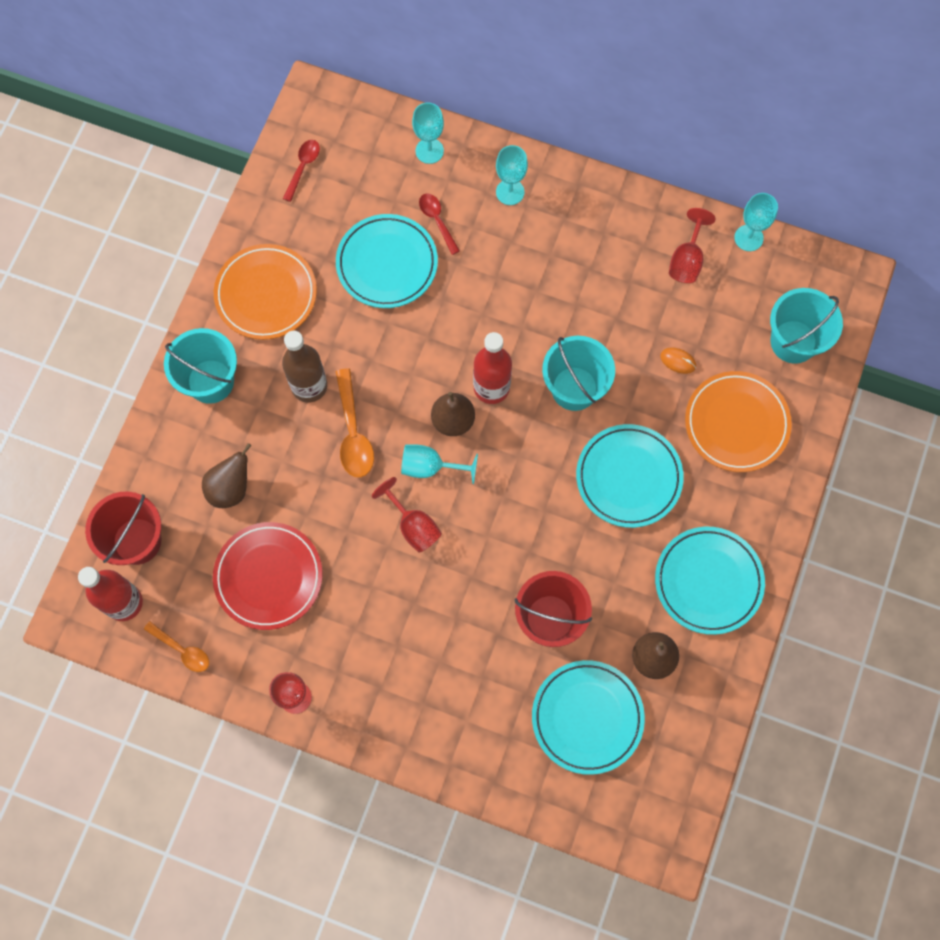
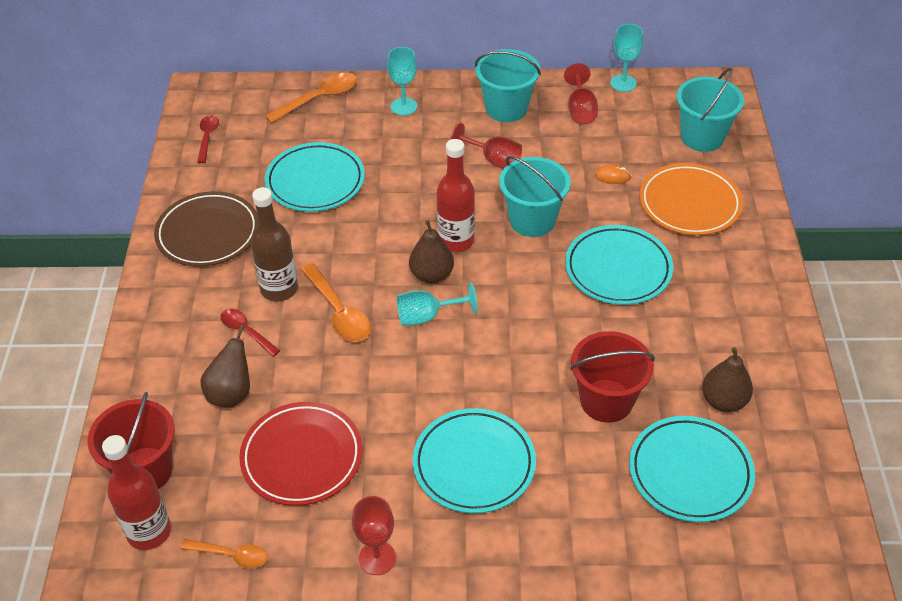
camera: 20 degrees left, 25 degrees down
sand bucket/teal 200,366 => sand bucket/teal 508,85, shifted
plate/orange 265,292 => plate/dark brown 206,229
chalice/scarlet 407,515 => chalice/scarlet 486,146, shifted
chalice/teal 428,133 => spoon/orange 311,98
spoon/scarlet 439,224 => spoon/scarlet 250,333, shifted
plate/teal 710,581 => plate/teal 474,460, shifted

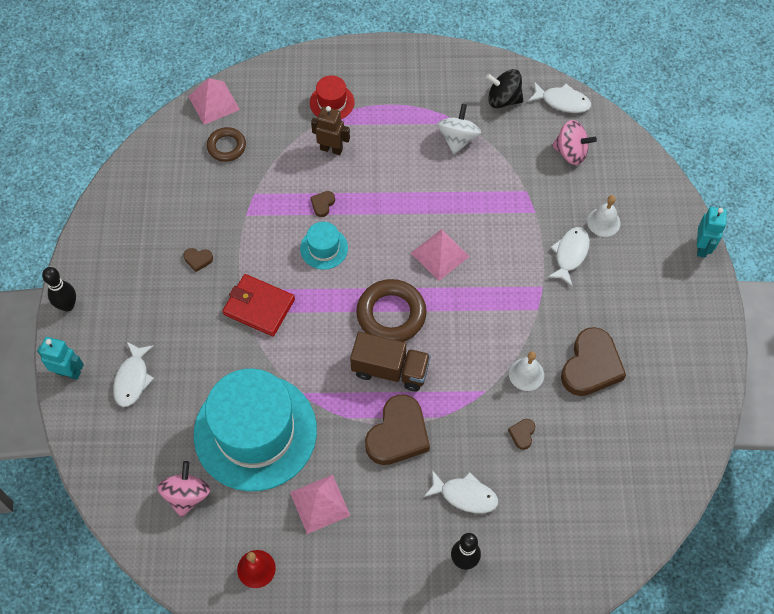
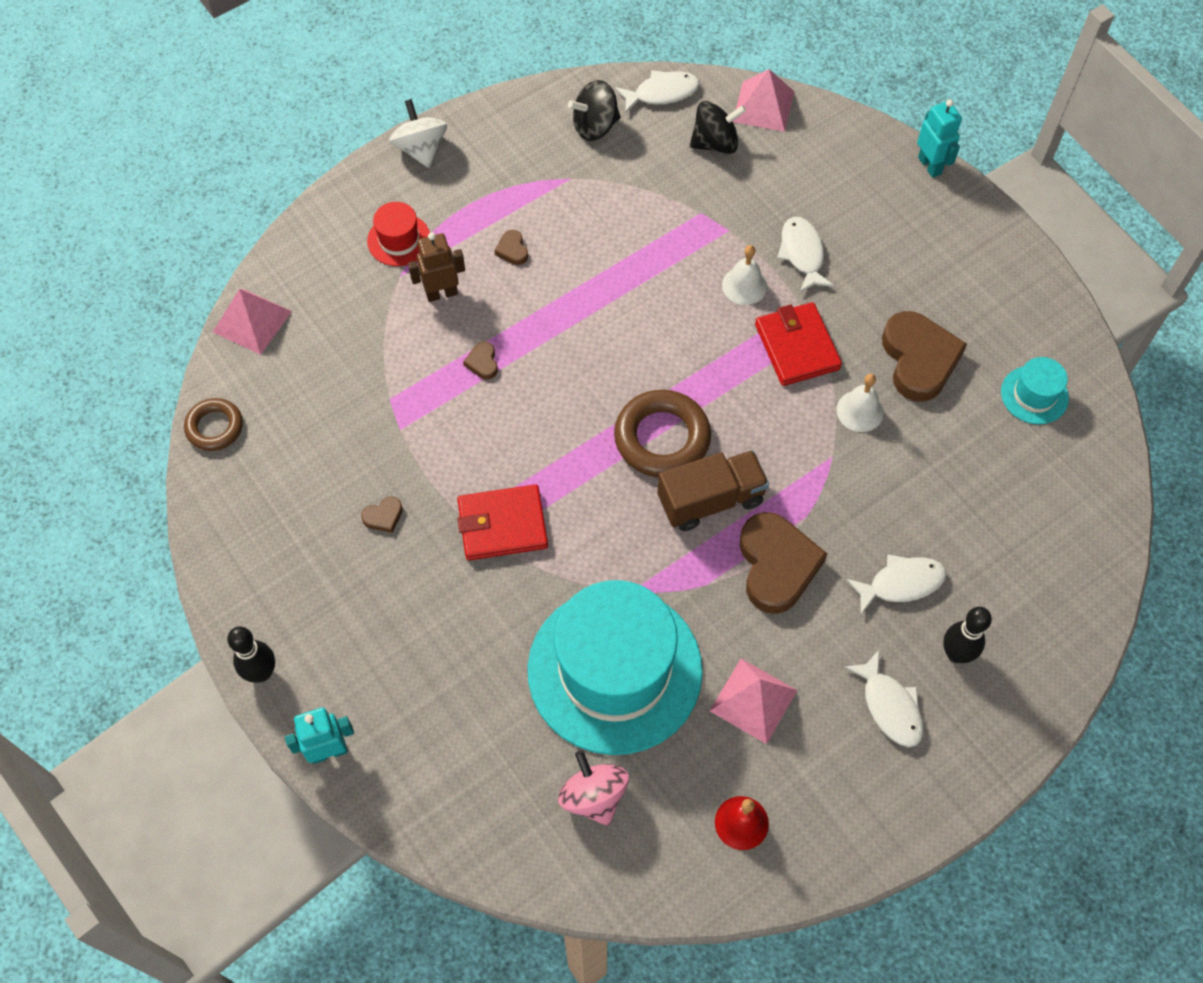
camera: 35 degrees left, 0 degrees up
fish figure/white 133,374 => fish figure/white 884,698, shifted
hoop/dark brown 226,144 => hoop/dark brown 213,424, shifted
top hat/teal 324,246 => top hat/teal 1035,390, shifted
solid pyramid/pink 440,255 => solid pyramid/pink 763,100, shifted
spinning top/white 459,129 => spinning top/white 418,133, shifted
heart/dark brown 521,434 => heart/dark brown 511,247, shifted
spinning top/pink 574,142 => spinning top/jet-black 718,127
bell/white 603,216 => bell/white 744,275, shifted
nothing => card wallet/scarlet 798,344

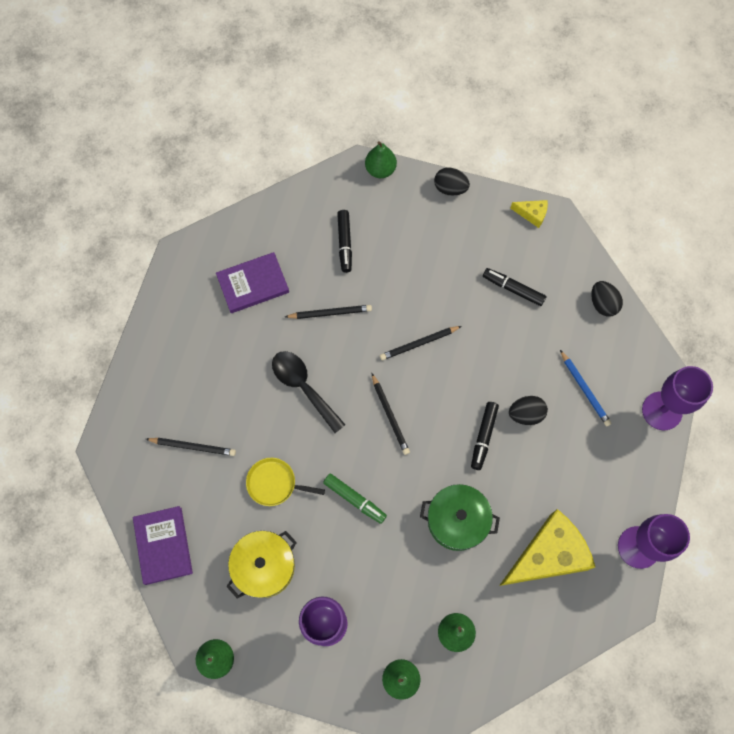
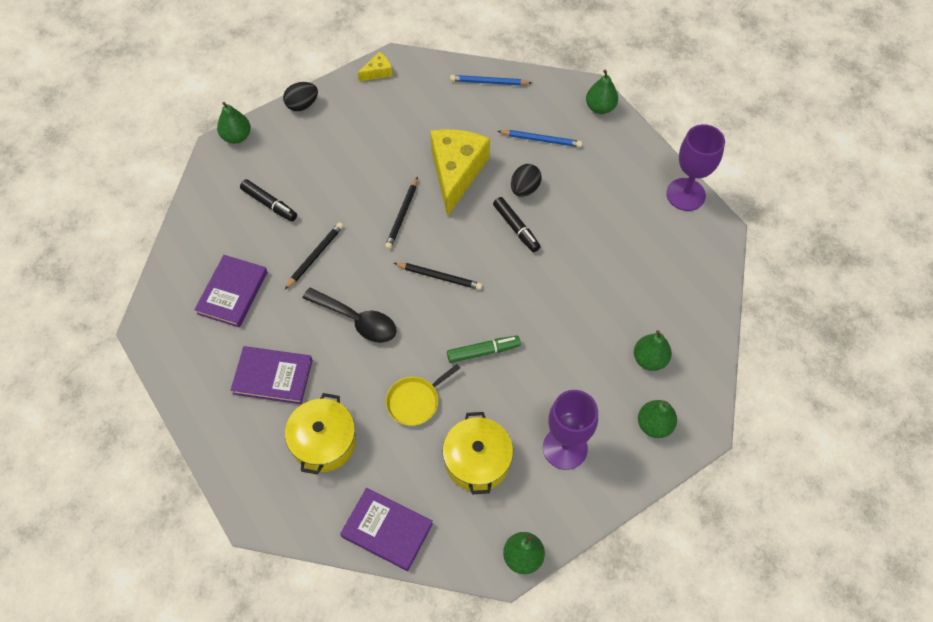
camera: 50 degrees left, 10 degrees down
lead pencil/jet-black 191,447 => pot/golden 320,434
spoon/jet-black 308,392 => spoon/jet-black 349,315, 150 degrees counterclockwise
pot/green 460,517 => nothing
felt pen/jet-black 514,287 => nothing
piece of cheese/golden 547,547 => piece of cheese/golden 460,173, shifted
egg shape/jet-black 607,299 => lead pencil/blue 491,80
chalice/royal purple 677,398 => pear/green 602,91
nothing => hardcover/royal purple 272,375

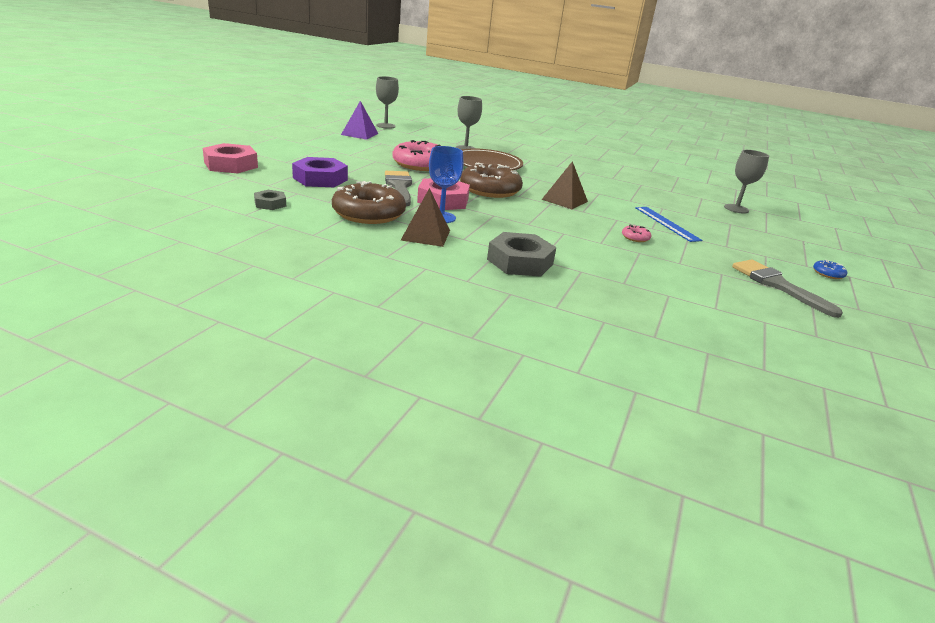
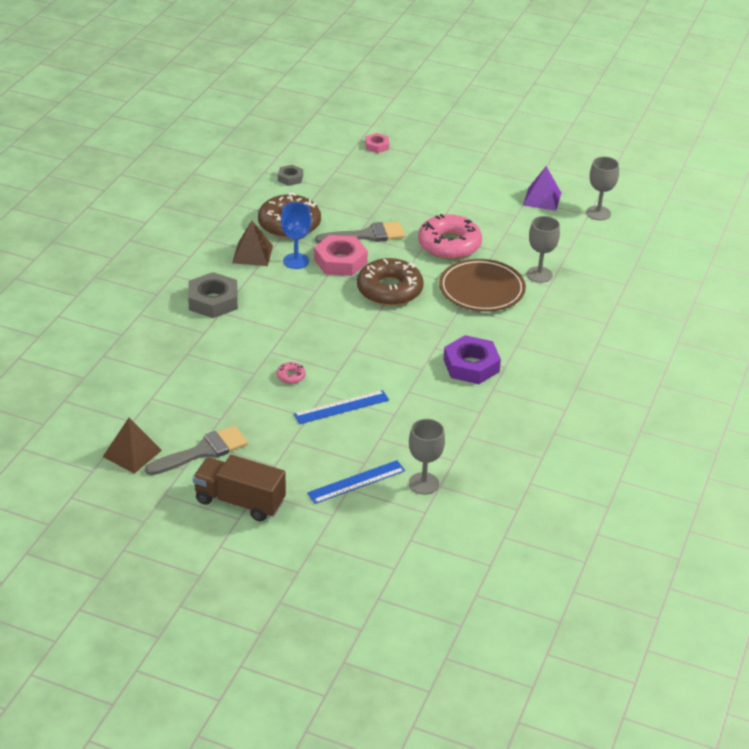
camera: 90 degrees right, 10 degrees up
nut/pink 230,158 => nut/pink 377,143, x0.55
nut/royal purple 320,172 => nut/royal purple 472,359, shifted
solid pyramid/dark brown 564,185 => solid pyramid/dark brown 132,446, shifted
donut/blue 830,269 => lorry/dark brown 239,488
nothing => measuring stick/blue 356,482

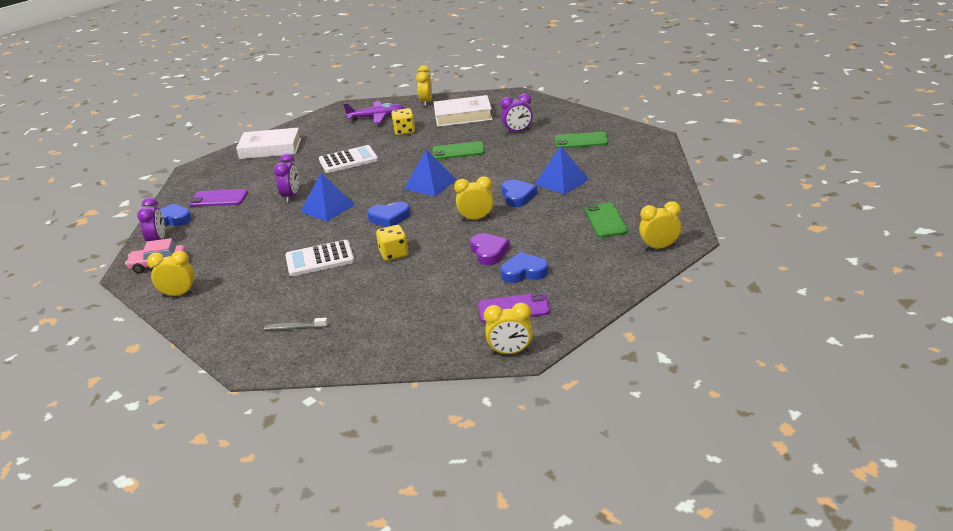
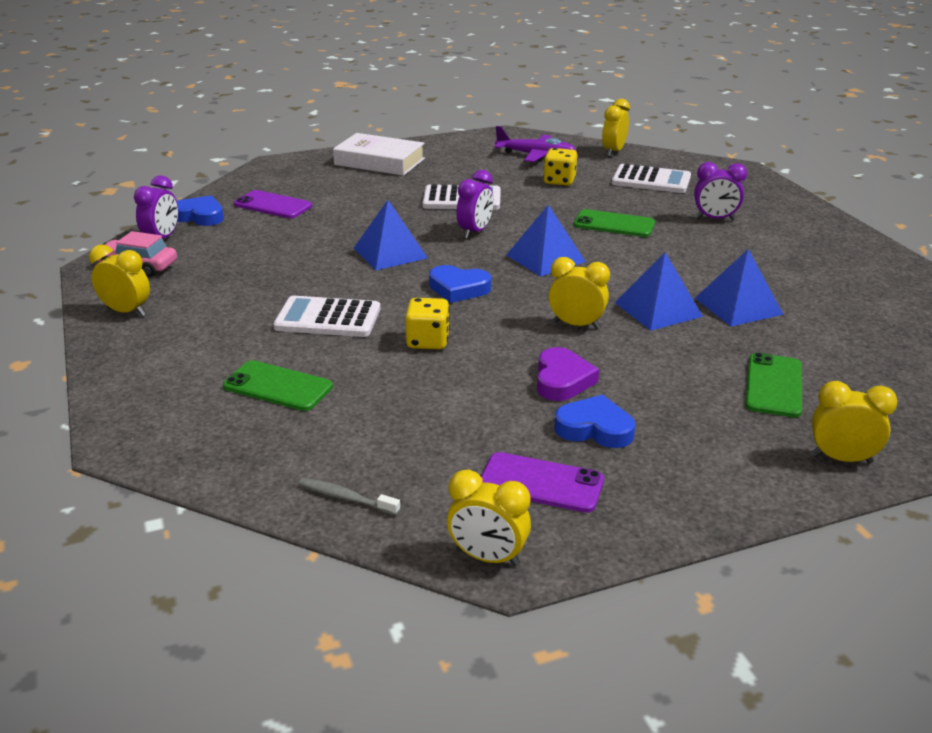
camera: 20 degrees right, 0 degrees up
tooth brush/gray 296,324 => tooth brush/gray 349,496, shifted
bedside clock/royal purple 286,178 => bedside clock/royal purple 474,204, shifted
hardcover/white 463,111 => adding machine/white 651,178
heart/blue 519,193 => solid pyramid/blue 659,291
phone/green 581,140 => phone/green 278,385, shifted

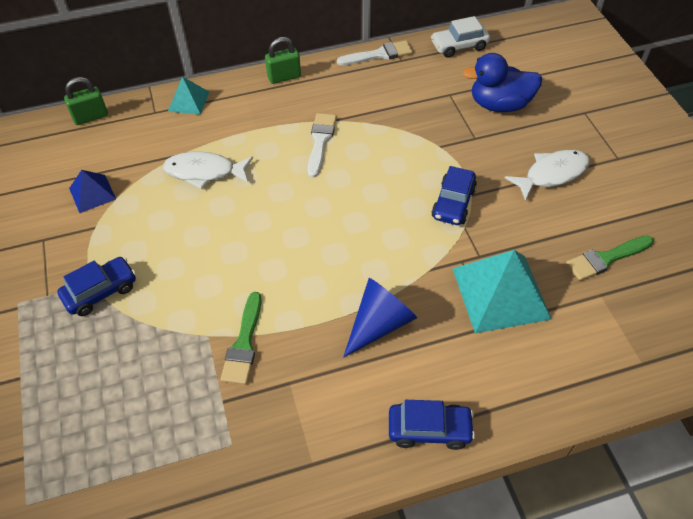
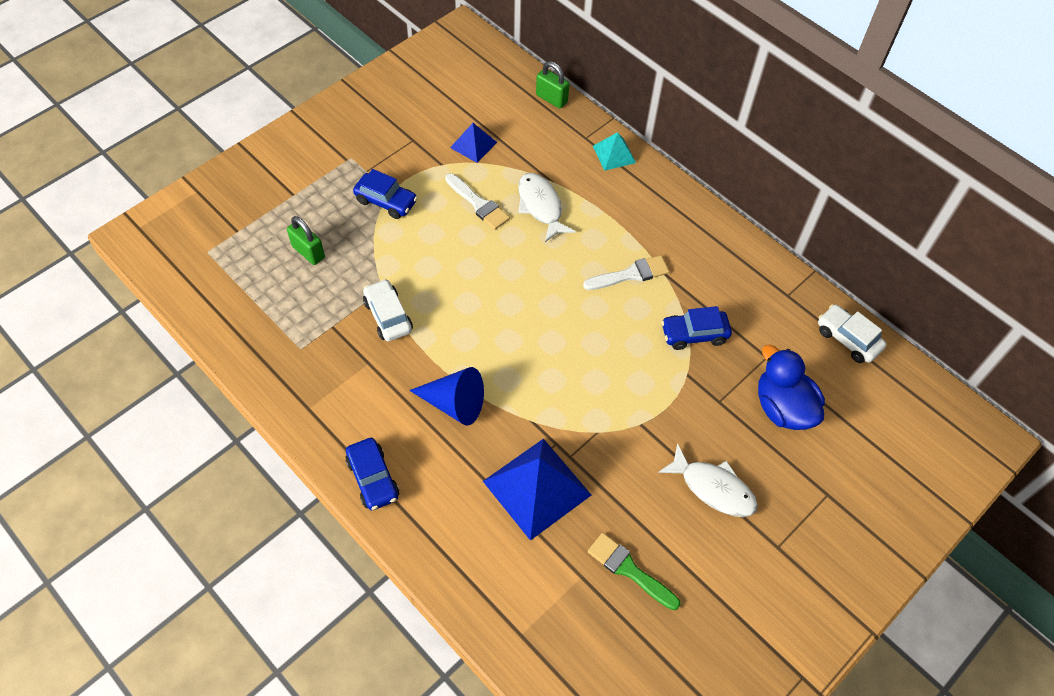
camera: 60 degrees right, 5 degrees up
paint brush/green 241,338 => toy car/white 388,310
padlock/green 283,60 => padlock/green 306,240, shifted
paint brush/white 375,53 => paint brush/white 477,201, shifted
toy car/blue 454,195 => toy car/blue 696,328, shifted
solid pyramid/teal 502,291 => solid pyramid/blue 537,490

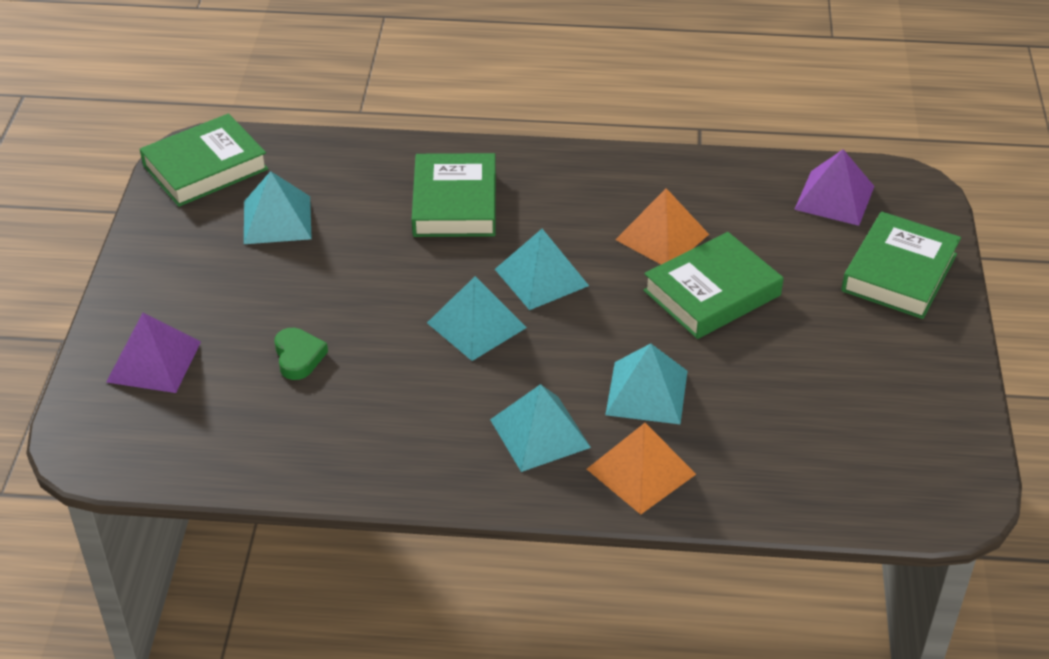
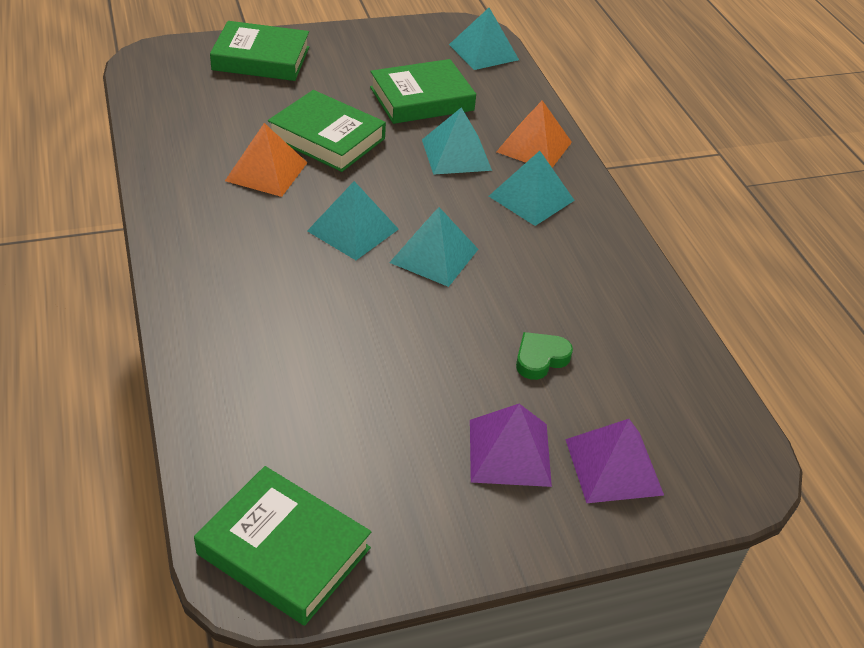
camera: 115 degrees left, 0 degrees up
solid pyramid/teal 278,207 => solid pyramid/teal 484,39, shifted
hardcover/green 454,195 => hardcover/green 423,91, shifted
solid pyramid/royal purple 834,187 => solid pyramid/royal purple 511,445, shifted

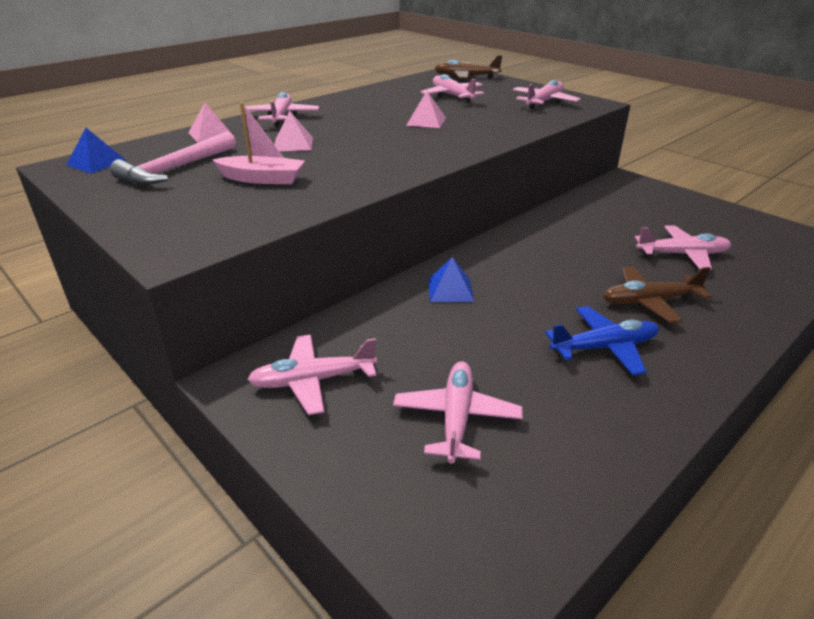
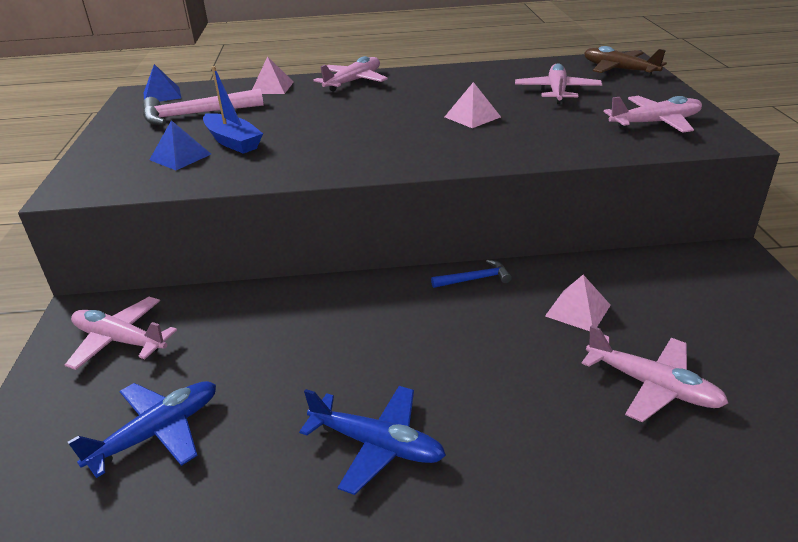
camera: 40 degrees right, 0 degrees up
sailboat/pink 258,143 => sailboat/blue 233,110
solid pyramid/pink 293,131 => solid pyramid/pink 578,303, shifted
aeroplane/pink 458,412 => aeroplane/blue 142,429
solid pyramid/blue 451,279 => solid pyramid/blue 180,145, shifted
aeroplane/dark brown 657,294 => nothing
nothing => hammer/blue 471,274

